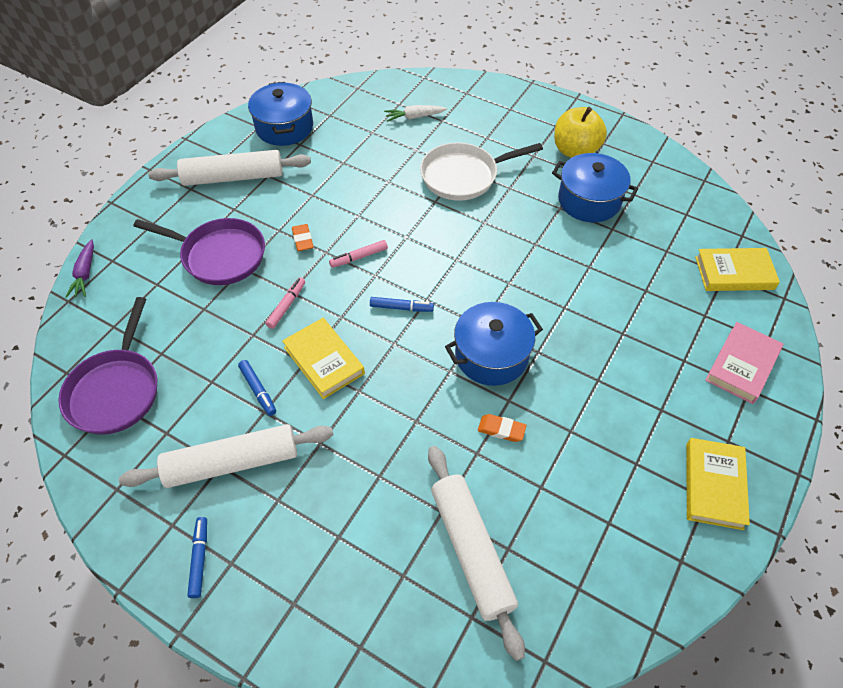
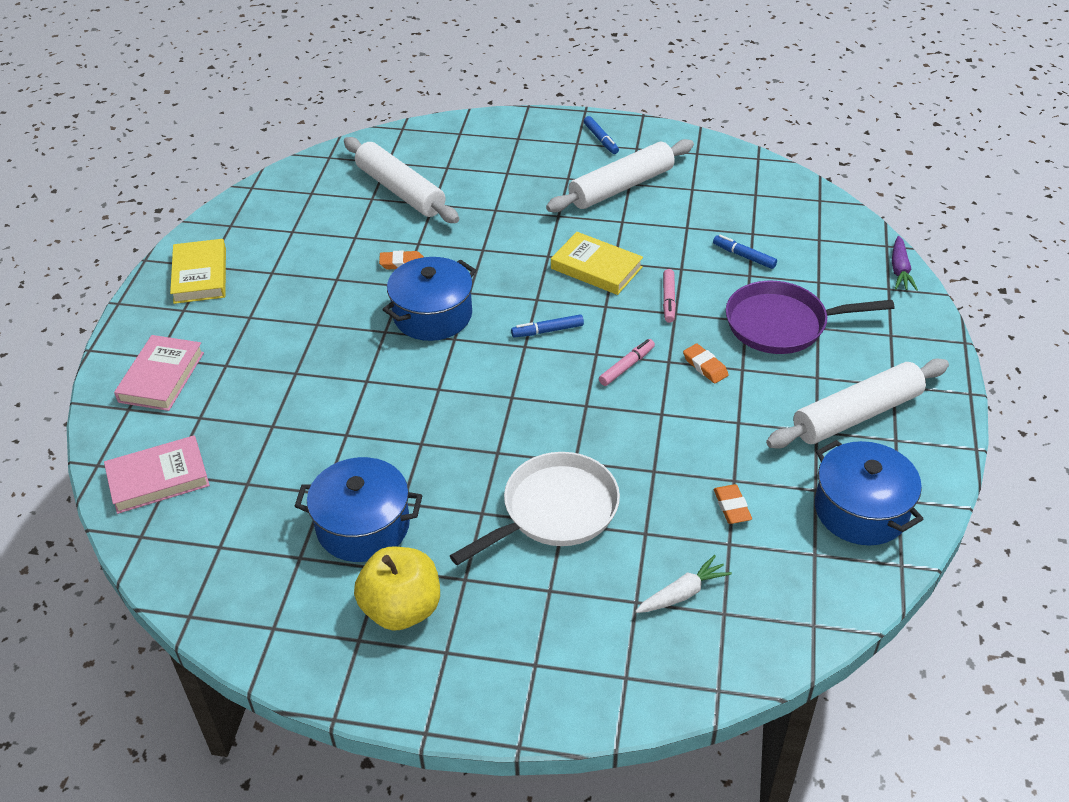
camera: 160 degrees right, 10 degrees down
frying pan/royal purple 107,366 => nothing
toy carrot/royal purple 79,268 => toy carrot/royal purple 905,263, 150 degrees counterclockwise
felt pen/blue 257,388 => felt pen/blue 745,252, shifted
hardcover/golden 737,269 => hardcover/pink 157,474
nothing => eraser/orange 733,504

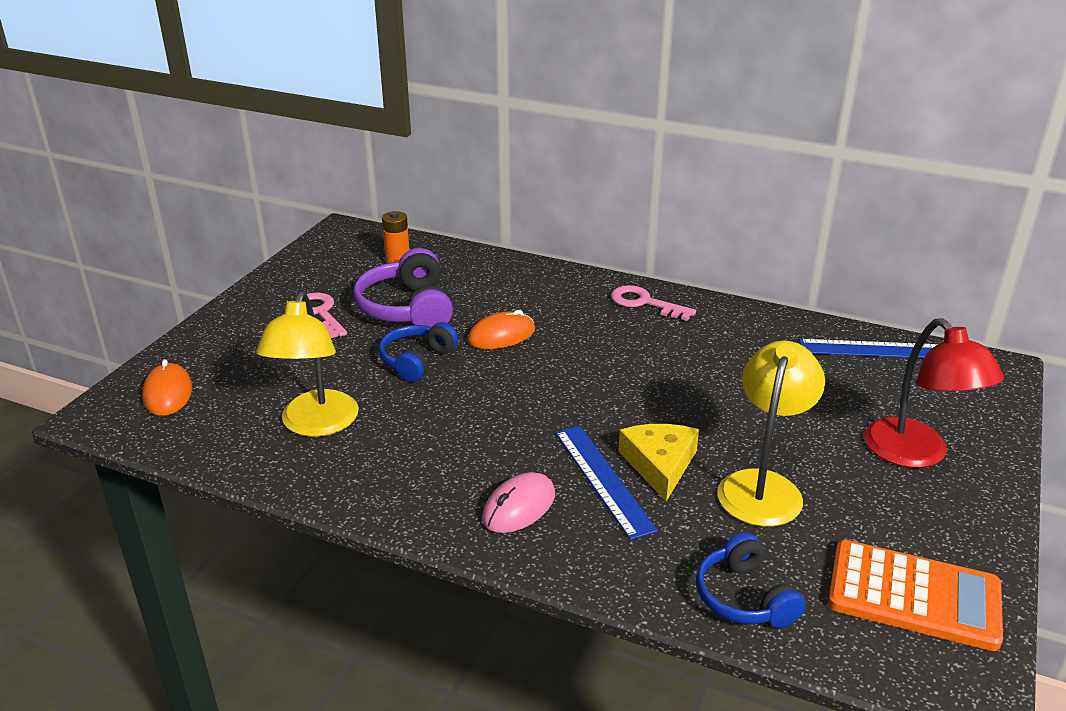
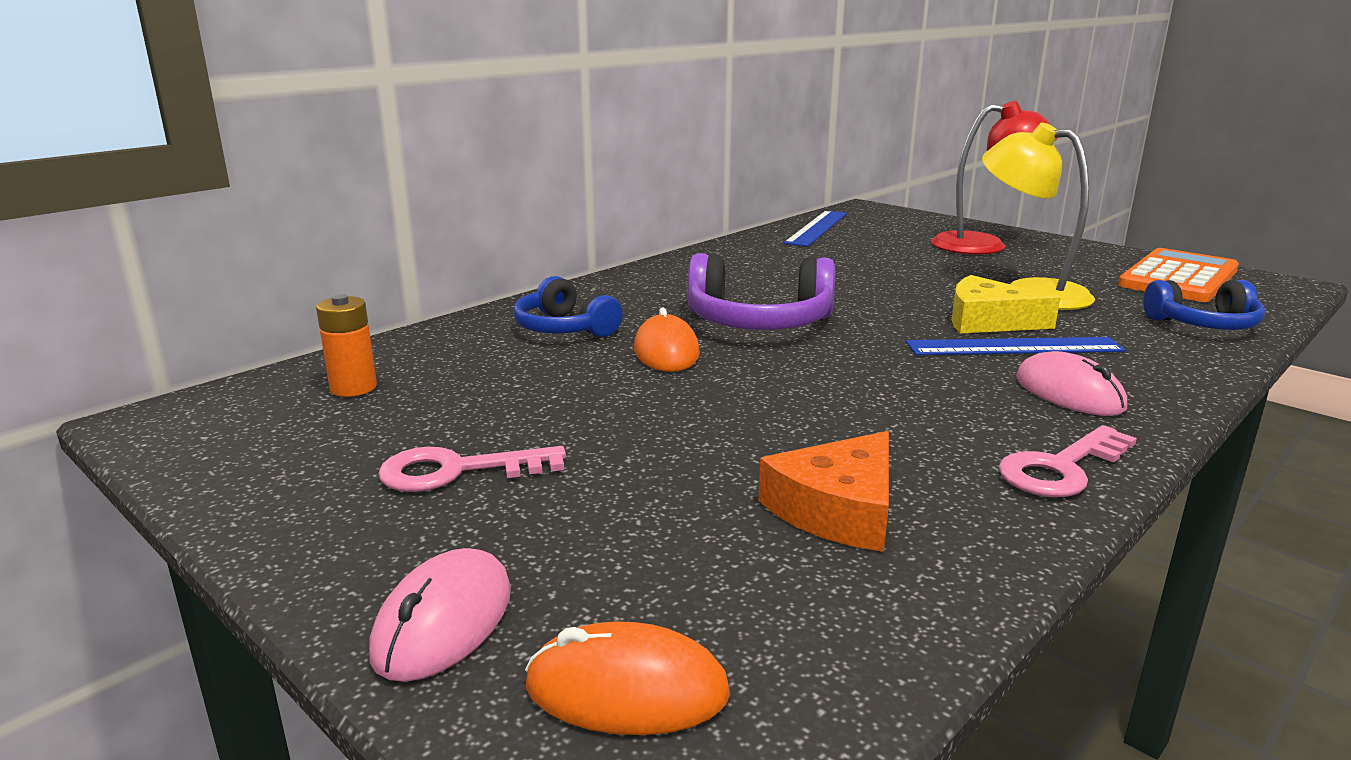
camera: 70 degrees left, 10 degrees down
lamp/golden 307,364 => piece of cheese/orange 824,491
headphones/royal purple 403,287 => headphones/royal purple 761,291, shifted
headphones/blue 418,352 => headphones/blue 568,306, shifted
key/pink 653,303 => key/pink 1068,461, shifted
nothing => PC mouse/pink 440,615

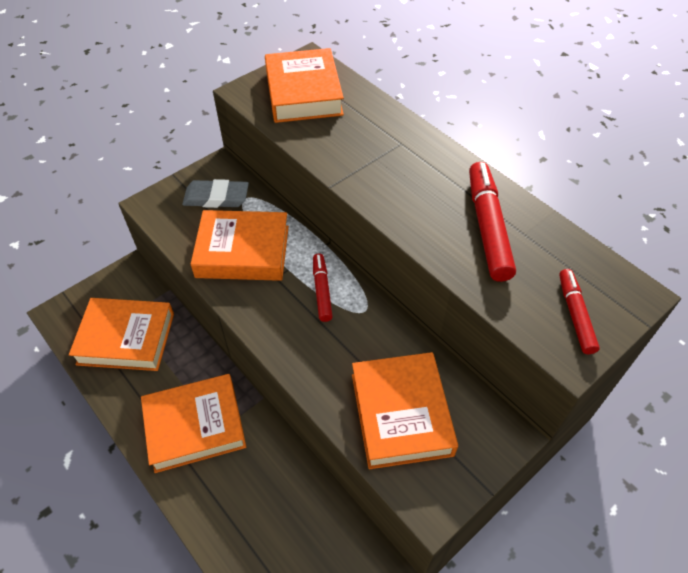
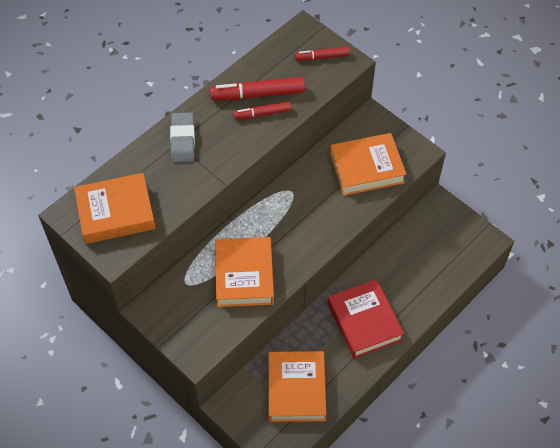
camera: 95 degrees left, 5 degrees up
hardcover/orange 193,423 => hardcover/scarlet 365,319
eraser/gray 215,193 => eraser/gray 182,137, shifted
felt pen/scarlet 323,287 => felt pen/scarlet 262,110, shifted

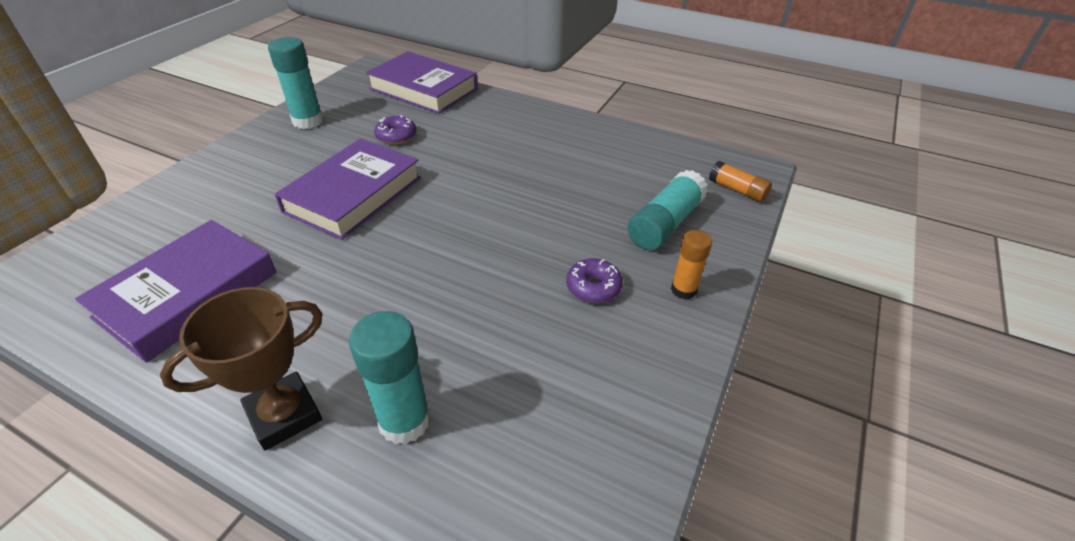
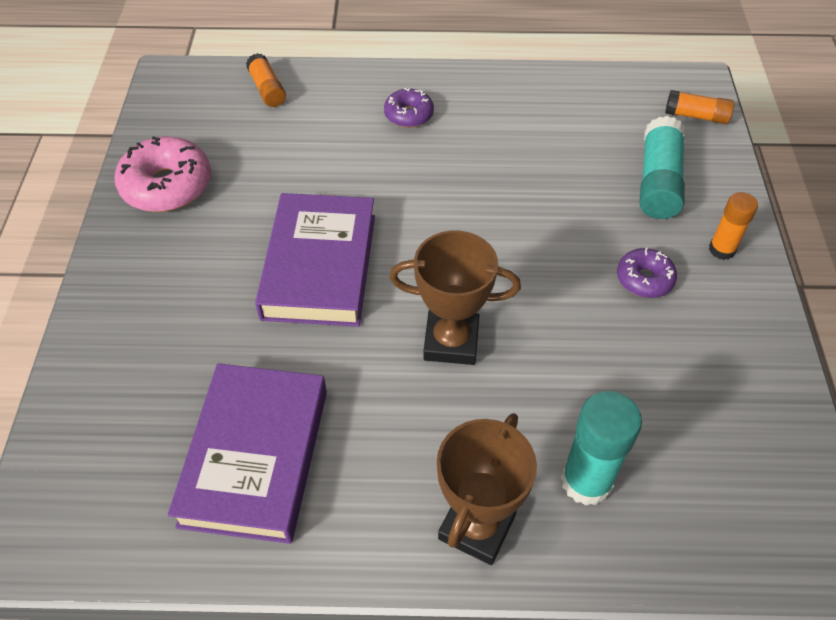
camera: 25 degrees left, 10 degrees up
stick of glue/teal 295,83 => donut/pink 162,174
hardcover/royal purple 421,82 => stick of glue/orange 266,80
donut/royal purple 395,130 => donut/royal purple 409,108, shifted
nothing => prize cup/dark brown 455,298

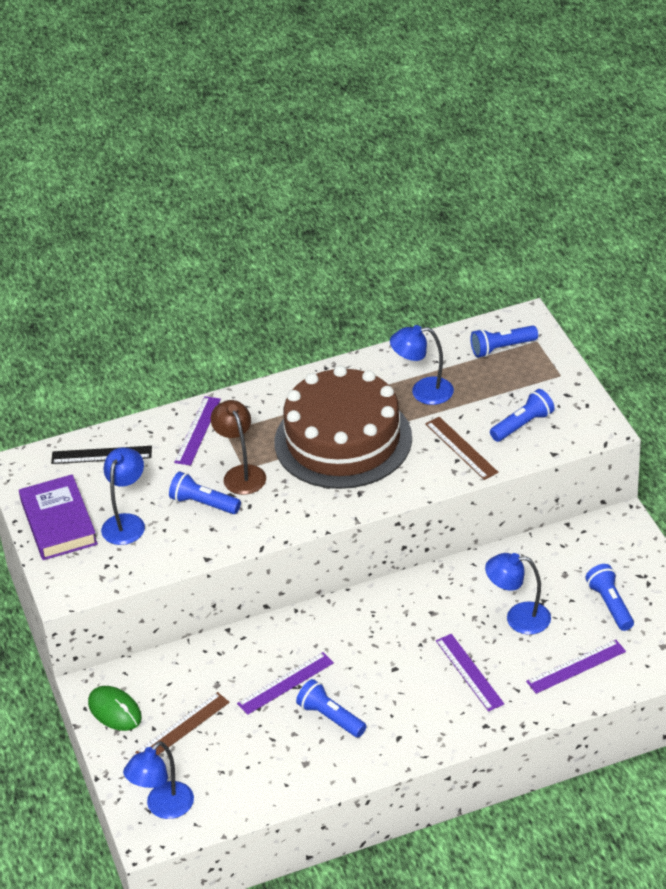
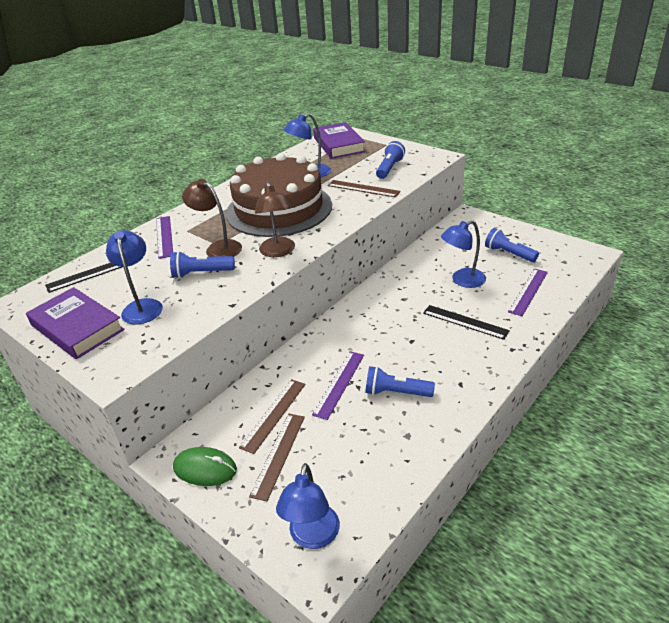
camera: 30 degrees left, 5 degrees down
measuring stick/royal purple 470,672 => measuring stick/jet-black 466,322
torch/blue 504,341 => hardcover/royal purple 339,140
nothing => measuring stick/dark brown 272,416
nothing => lamp/dark brown 275,219

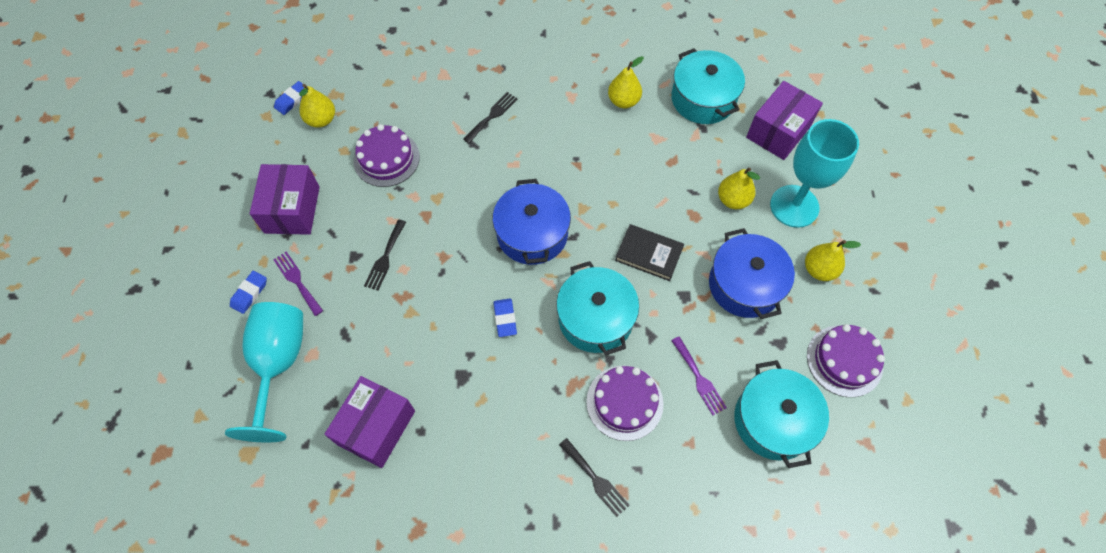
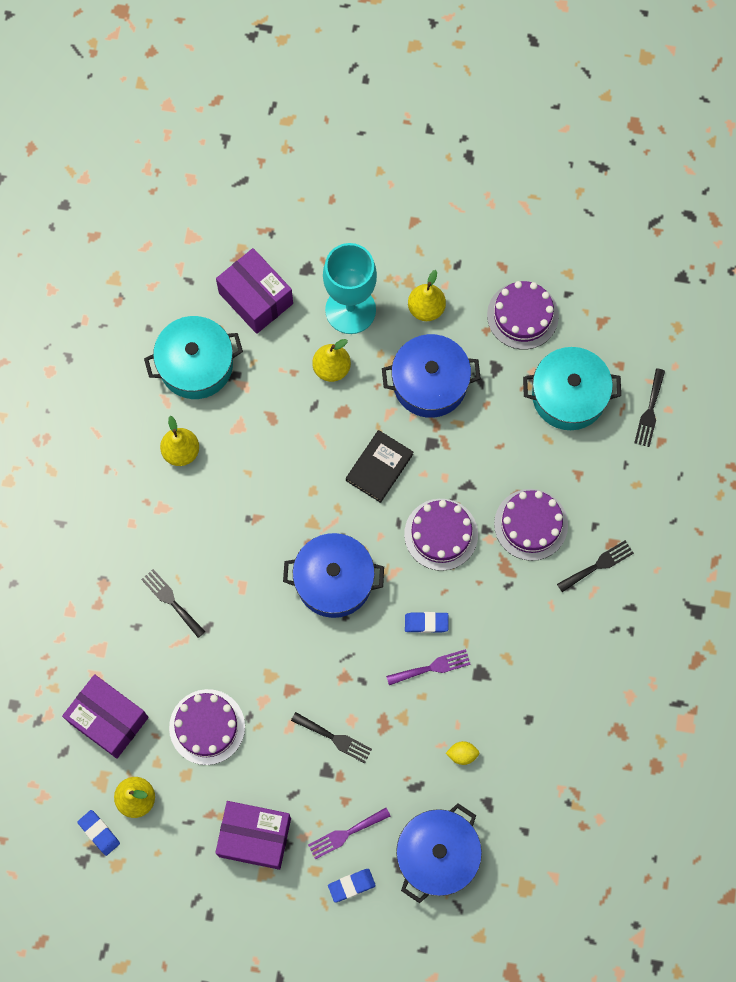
camera: 80 degrees left, 10 degrees up
chalice/teal 264,372 => pot/blue 439,853
eraser/blue 248,292 => eraser/blue 352,886, 60 degrees counterclockwise
box/royal purple 369,422 => box/royal purple 105,716, shifted
pot/teal 597,308 => cake/royal purple 441,535
fork/royal purple 699,375 => fork/royal purple 428,667, shifted
nothing => lemon/golden 462,753
nothing => fork/jet-black 649,407

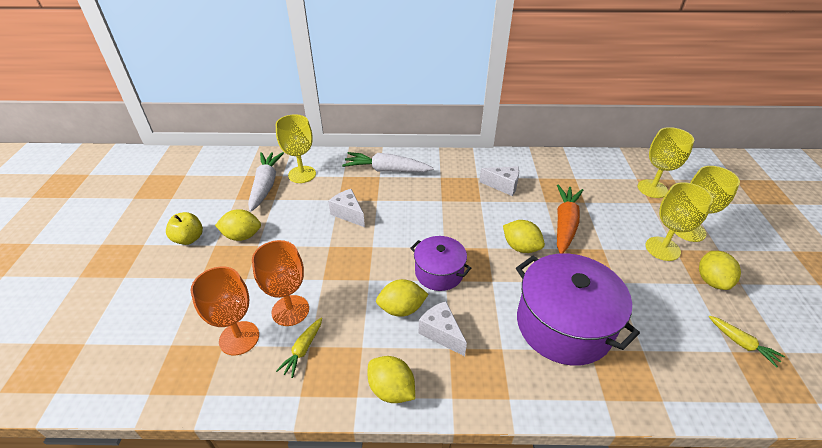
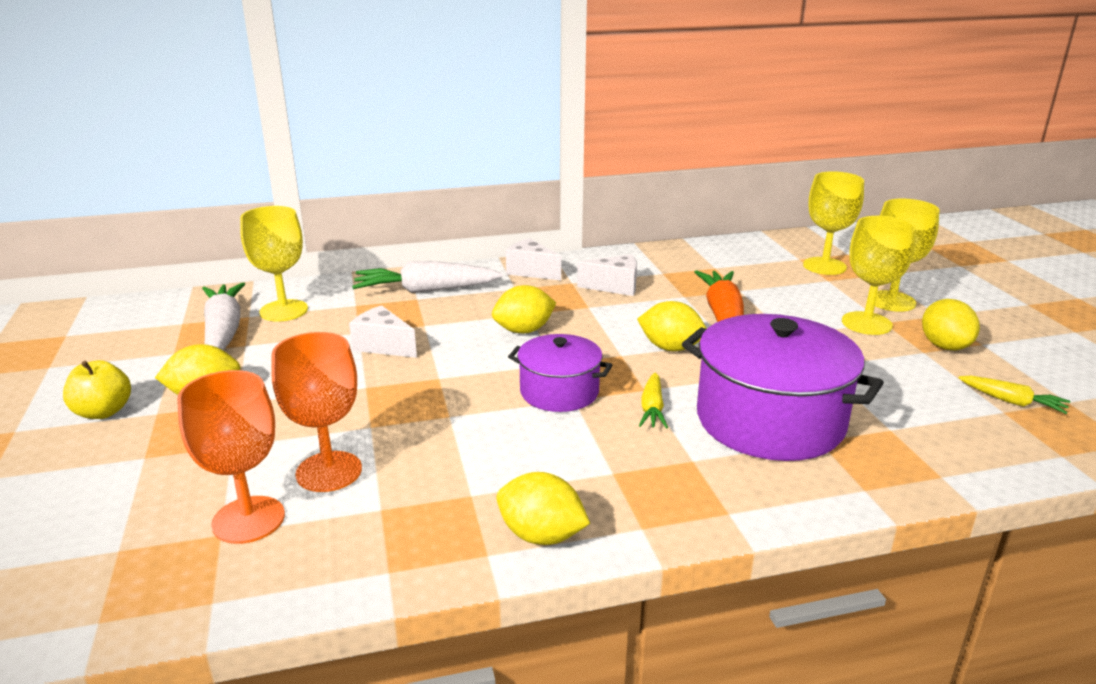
camera: 15 degrees left, 15 degrees down
toy carrot/golden 299,348 => toy carrot/golden 653,400, shifted
lemon/golden 402,298 => lemon/golden 524,309, shifted
piece of cheese/white 443,328 => piece of cheese/white 533,259, shifted

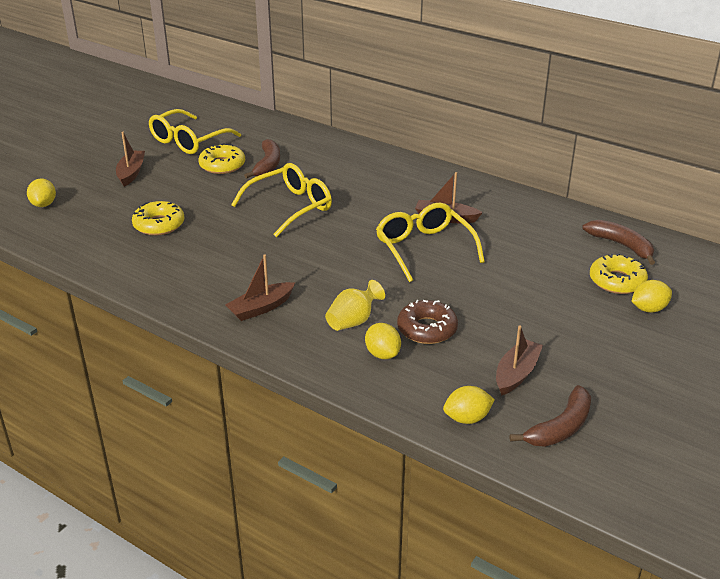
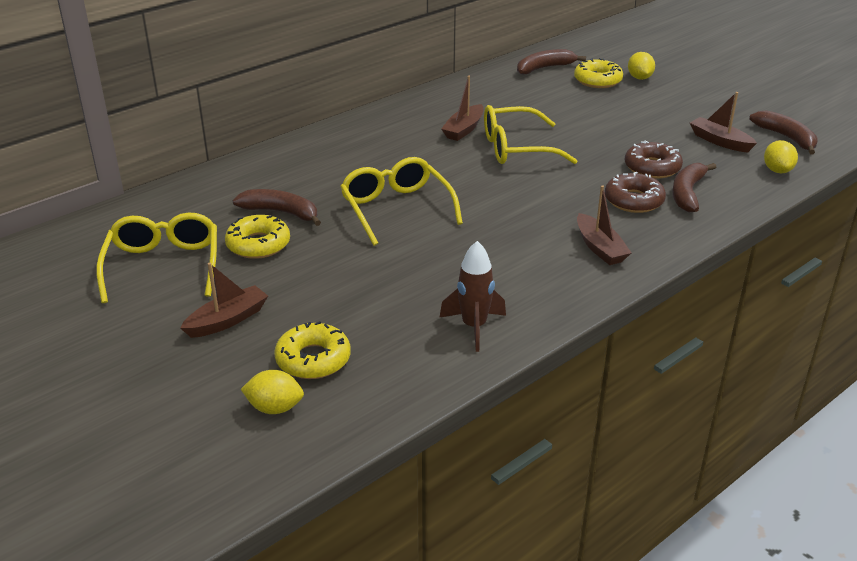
camera: 75 degrees left, 0 degrees up
sailboat/dark brown 130,159 => sailboat/dark brown 224,300, 120 degrees clockwise
donut/golden 158,218 => donut/golden 312,350, shifted
glasses/golden 195,131 => glasses/golden 156,257, 150 degrees counterclockwise
tall vase/golden 355,305 => donut/dark brown 635,192
lemon/golden 383,341 => toy banana/dark brown 694,187
nothing => rocket/dark brown 472,296

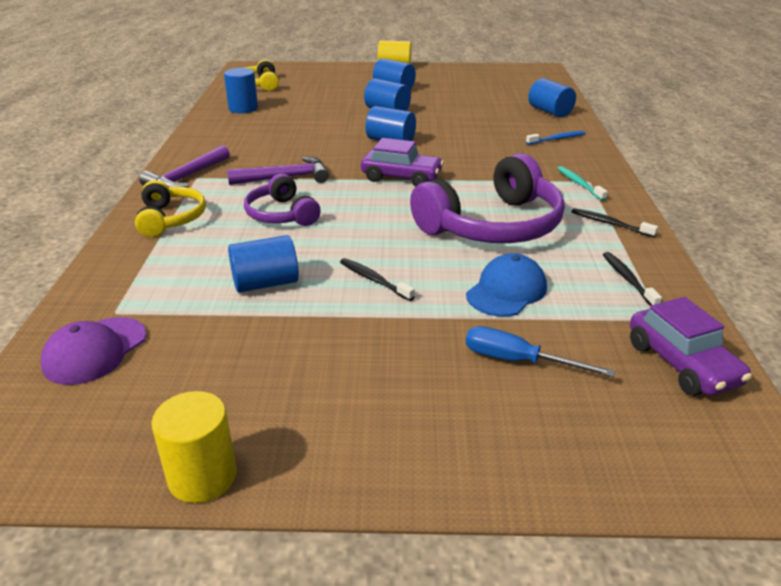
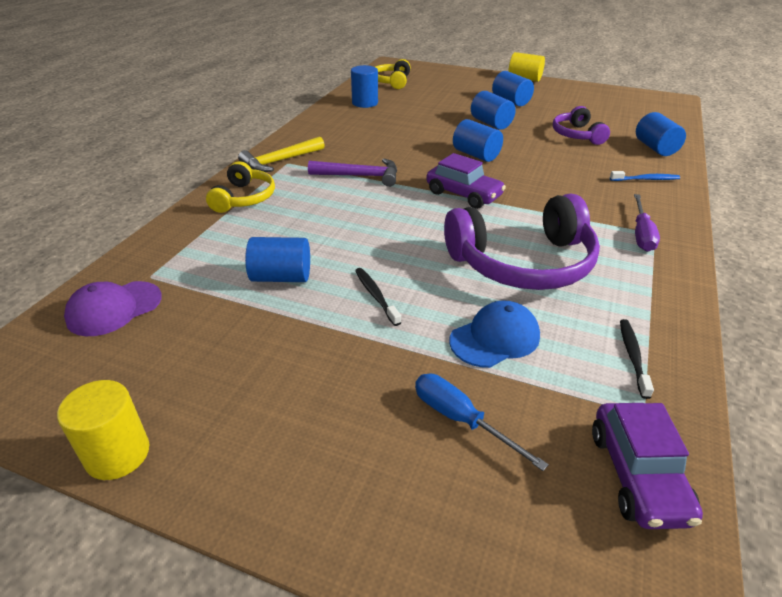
camera: 20 degrees right, 5 degrees up
hammer/royal purple 184,166 => hammer/golden 281,154
headphones/royal purple 282,200 => headphones/royal purple 581,125, shifted
tooth brush/teal 582,183 => hand screwdriver/royal purple 647,223
tooth brush/jet-black 615,222 => nothing

